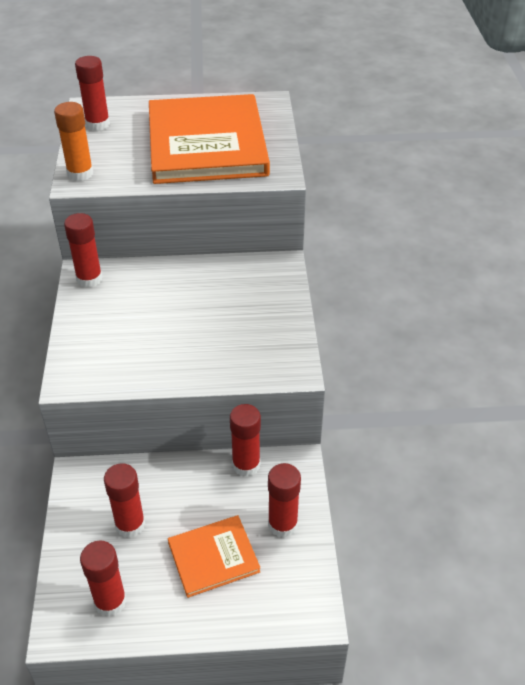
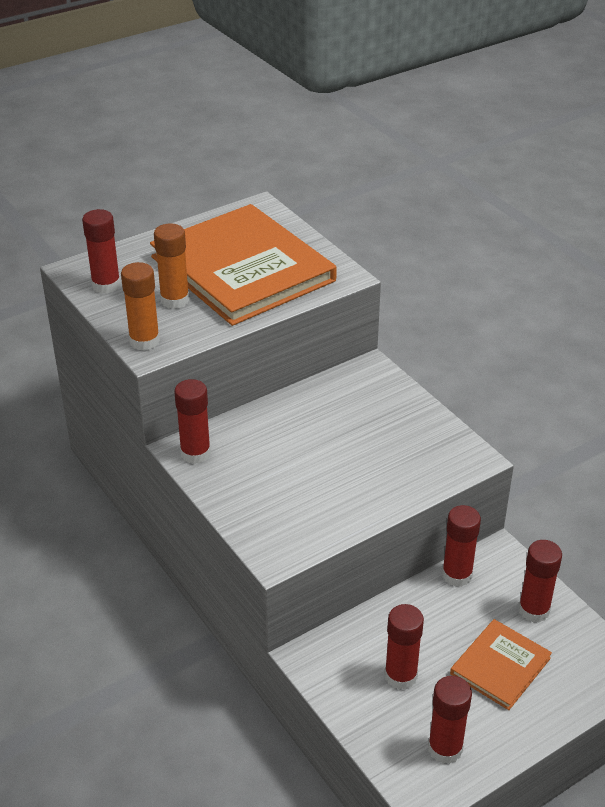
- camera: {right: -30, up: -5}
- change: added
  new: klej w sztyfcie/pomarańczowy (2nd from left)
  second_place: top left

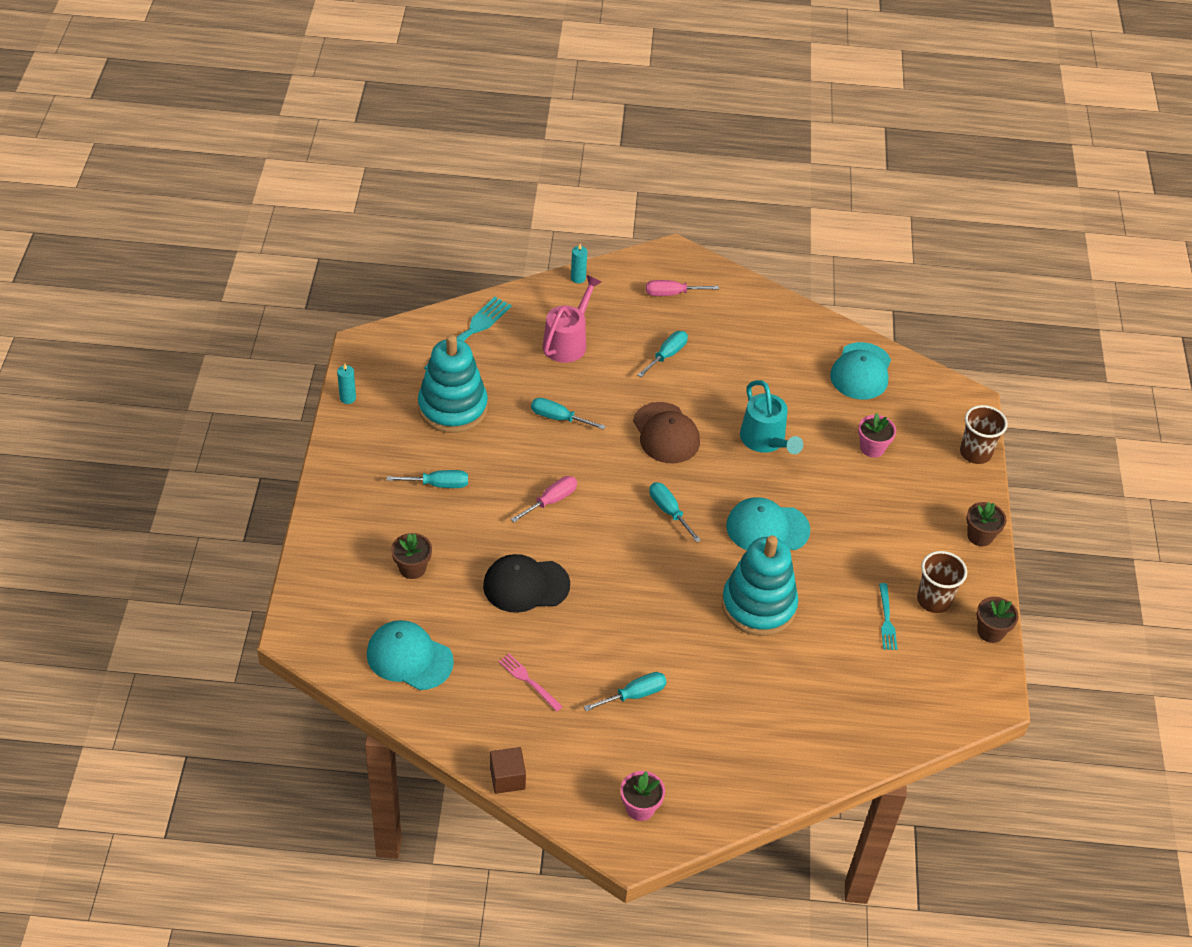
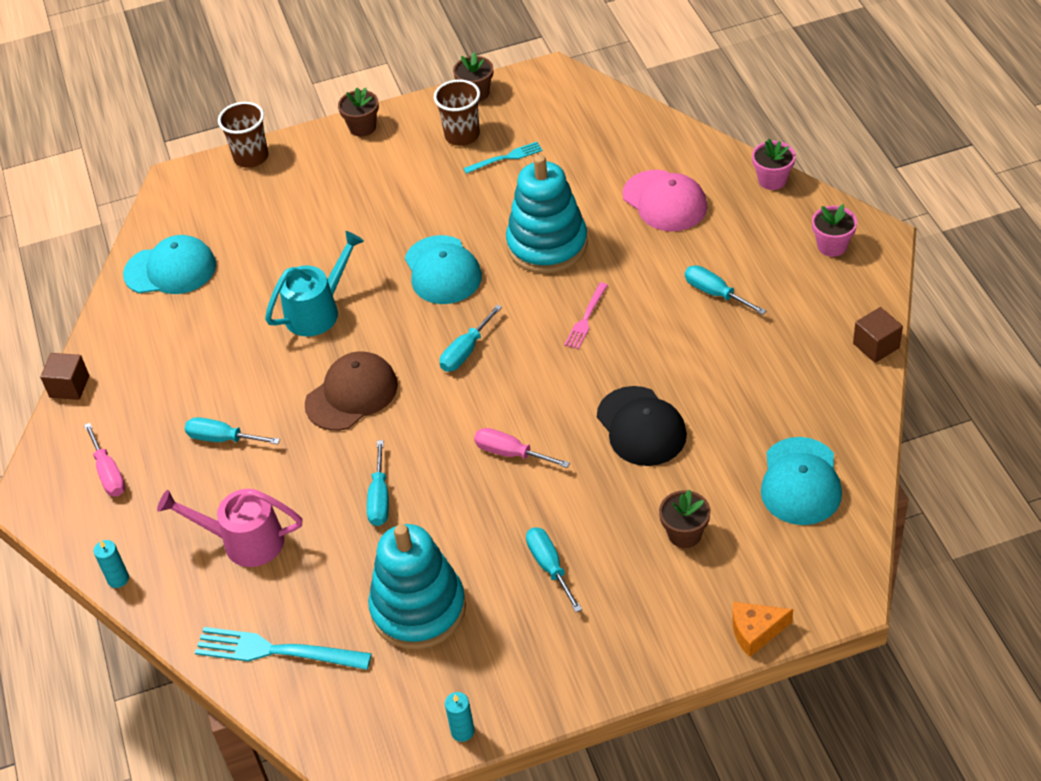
- camera: {right: -105, up: 0}
- change: moved
  old: widelec/różowy
  first_place: bottom centre
  second_place: centre
- change: moved
  old: doniczka/różowy (2nd from left in the first image)
  new: doniczka/różowy (1st from left)
  first_place: middle right
  second_place: top right
- change: added
  new: sześcian/brązowy (1st from left)
  second_place: middle left
- change: added
  new: czapka/różowy
  second_place: top centre
- change: added
  new: ser/pomarańczowy
  second_place: bottom right

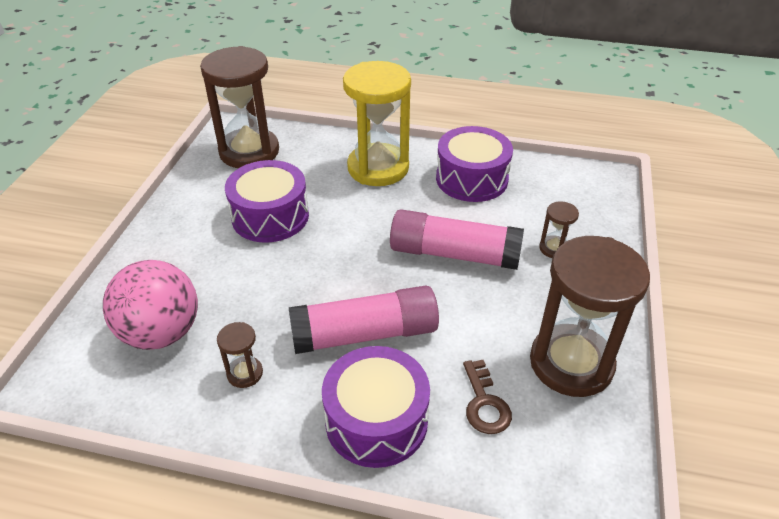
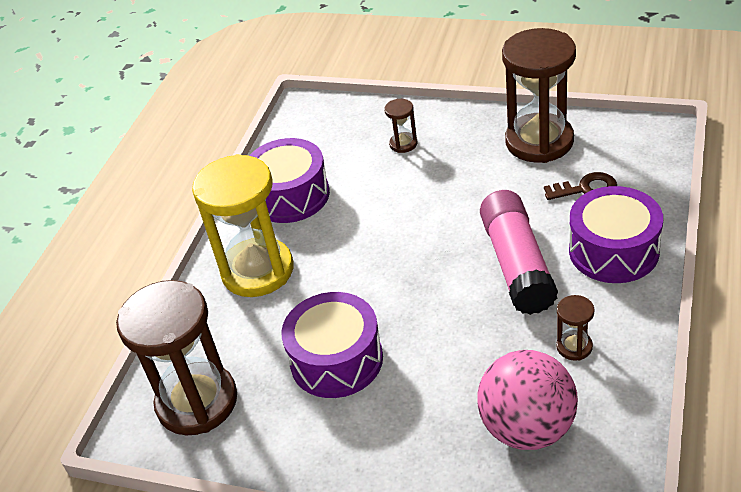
- camera: {right: -80, up: 0}
- change: removed
  old: klej w sztyfcie/różowy (2nd from left)
  first_place: centre

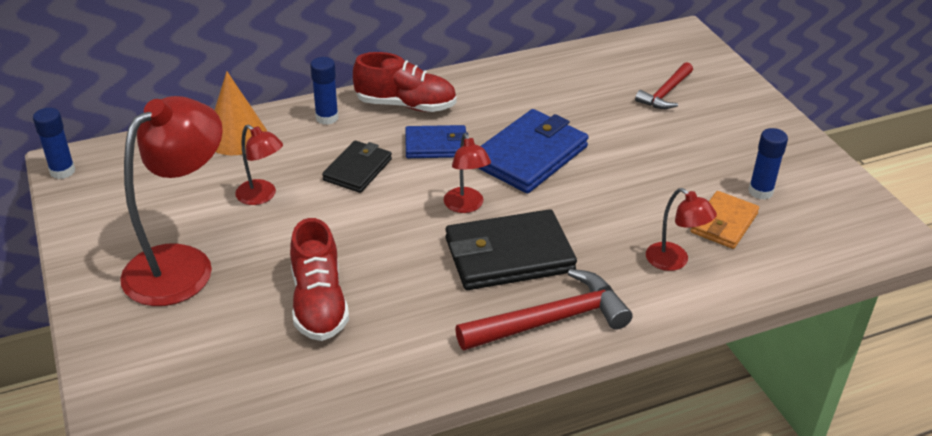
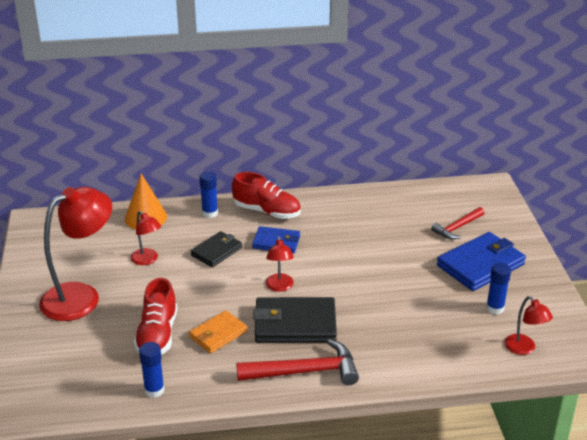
- camera: {right: 15, up: -5}
- change: moved
  old: klej w sztyfcie/niebieski (1st from left)
  first_place: top left
  second_place: bottom left
- change: moved
  old: portfel/niebieski (2nd from left)
  first_place: centre
  second_place: middle right
- change: moved
  old: lampka/czerwony (4th from left)
  first_place: middle right
  second_place: bottom right
- change: moved
  old: portfel/pomarańczowy
  first_place: middle right
  second_place: bottom centre

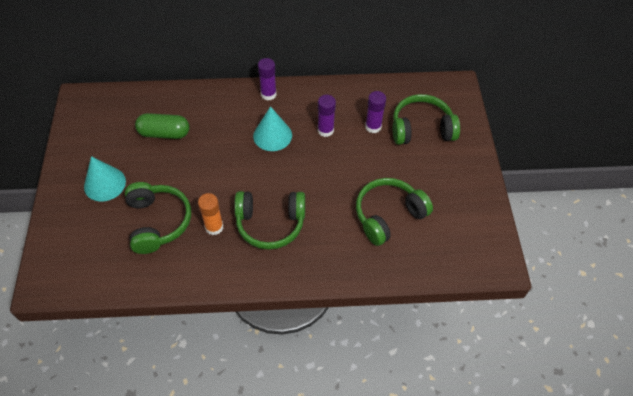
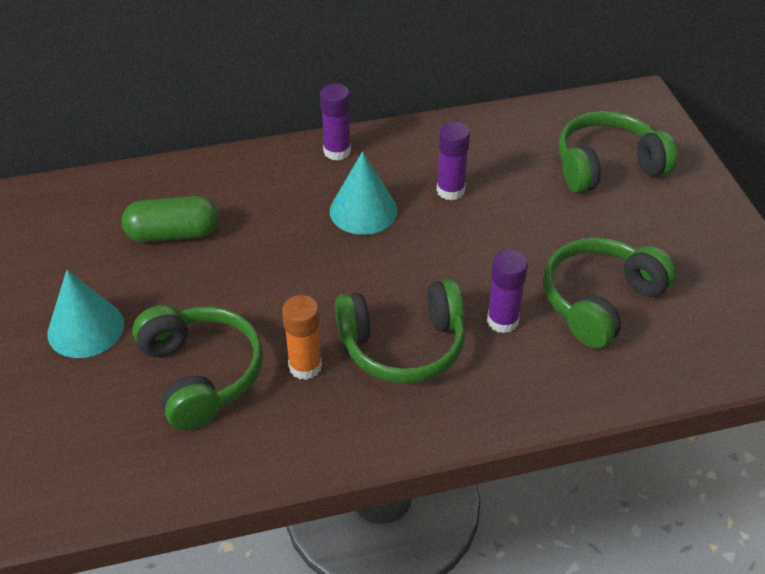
- camera: {right: -10, up: -10}
- change: moved
  old: klej w sztyfcie/fioletowy (3rd from left)
  first_place: top centre
  second_place: centre

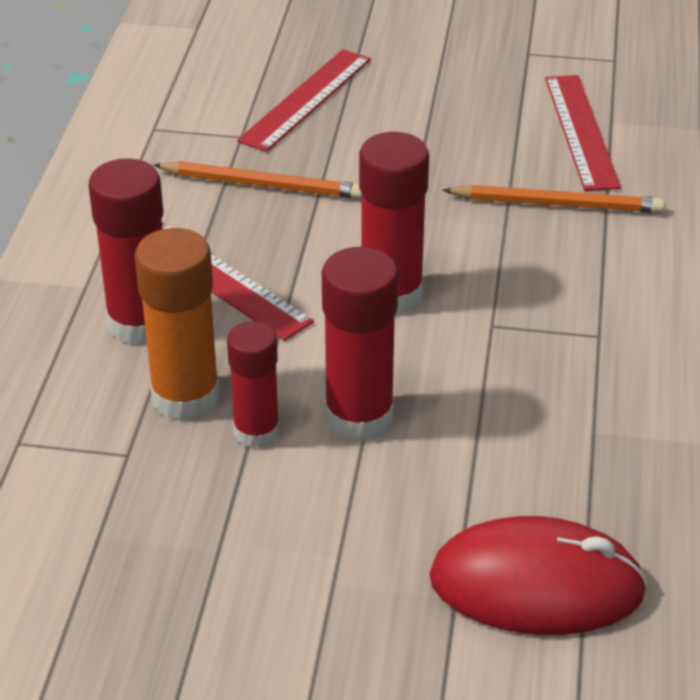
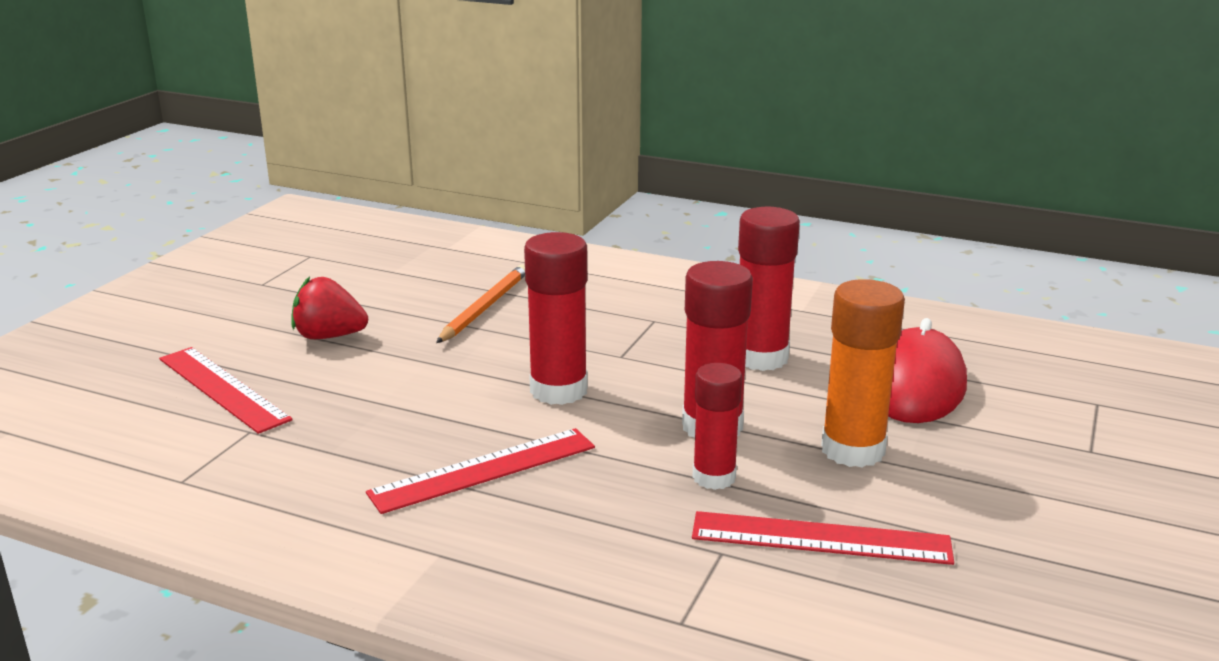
- camera: {right: -75, up: -15}
- change: moved
  old: klej w sztyfcie/czerwony (1st from left in the first image)
  new: klej w sztyfcie/czerwony (4th from left)
  first_place: middle left
  second_place: centre
- change: moved
  old: klej w sztyfcie/pomarańczowy
  first_place: middle left
  second_place: middle right
- change: removed
  old: ołówek/pomarańczowy (1st from left)
  first_place: top centre
- change: moved
  old: linijka/czerwony (3rd from left)
  first_place: top right
  second_place: bottom right
- change: added
  new: truskawka/czerwony
  second_place: middle left

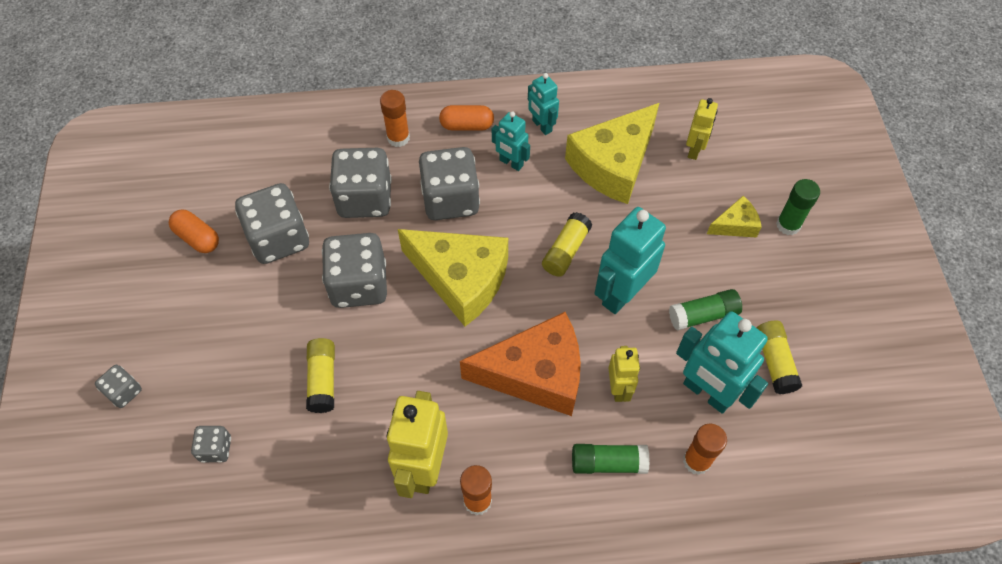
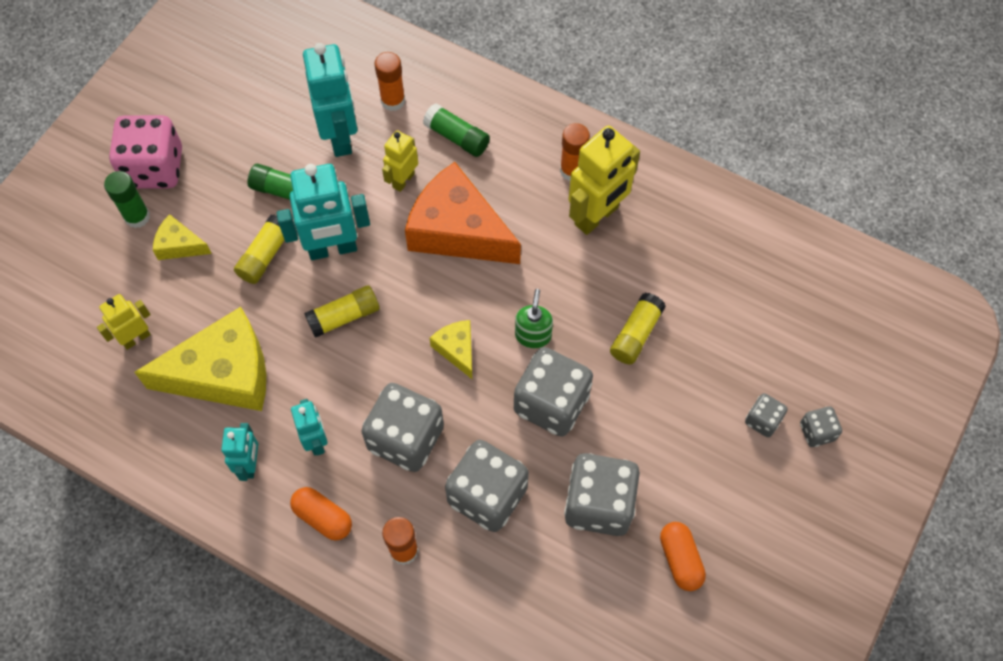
- camera: {right: -145, up: 5}
- change: moved
  old: kostka do gry/szary (2nd from left in the first image)
  new: kostka do gry/szary (5th from left)
  first_place: bottom left
  second_place: middle right
- change: resized
  old: ser/żółty (1st from left in the first image)
  first_place: centre
  second_place: centre
  factor: 0.47
- change: moved
  old: klej w sztyfcie/żółty (3rd from left in the first image)
  new: klej w sztyfcie/żółty (1st from left)
  first_place: middle right
  second_place: middle left
- change: added
  new: kostka do gry/różowy
  second_place: top left
- change: added
  new: dozownik mydła/zielony
  second_place: centre

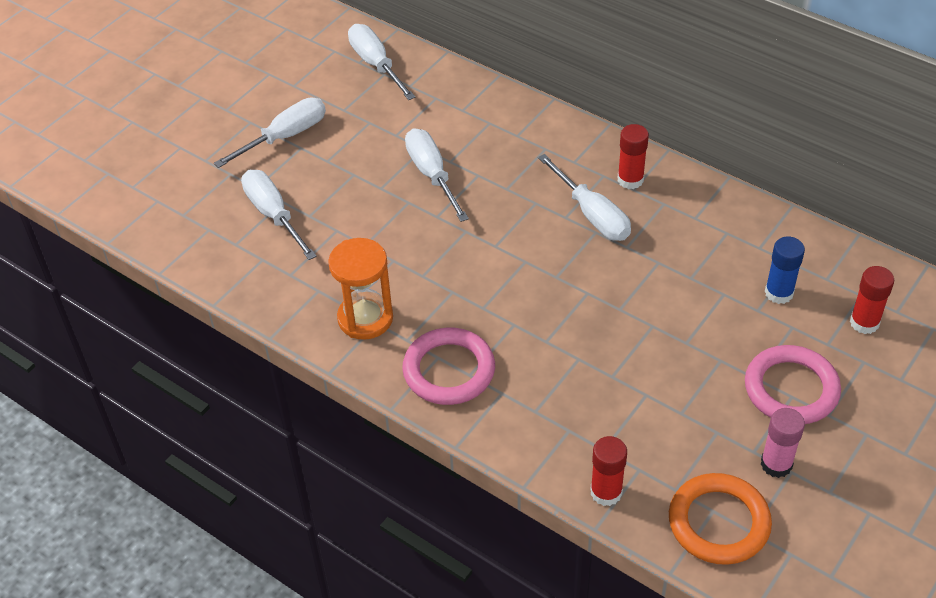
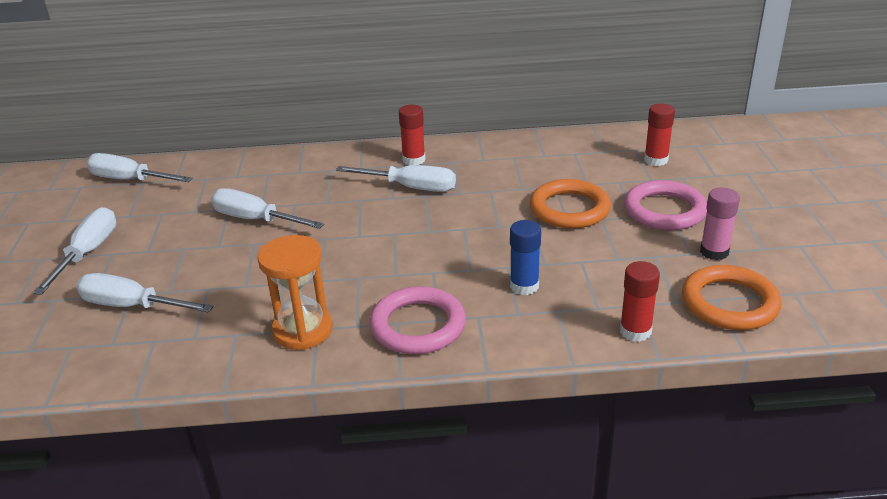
- camera: {right: -40, up: -15}
- change: moved
  old: klej w sztyfcie/niebieski
  first_place: middle right
  second_place: centre
- change: added
  new: pierścień/pomarańczowy (1st from left)
  second_place: centre

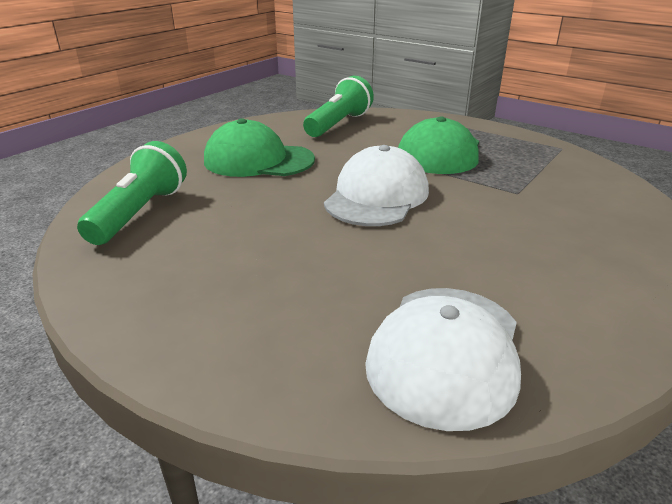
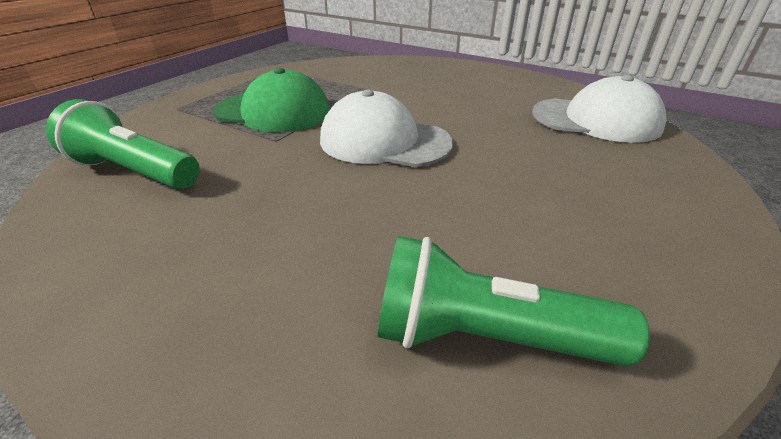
- camera: {right: -95, up: 5}
- change: removed
  old: czapka/zielony (1st from left)
  first_place: top centre

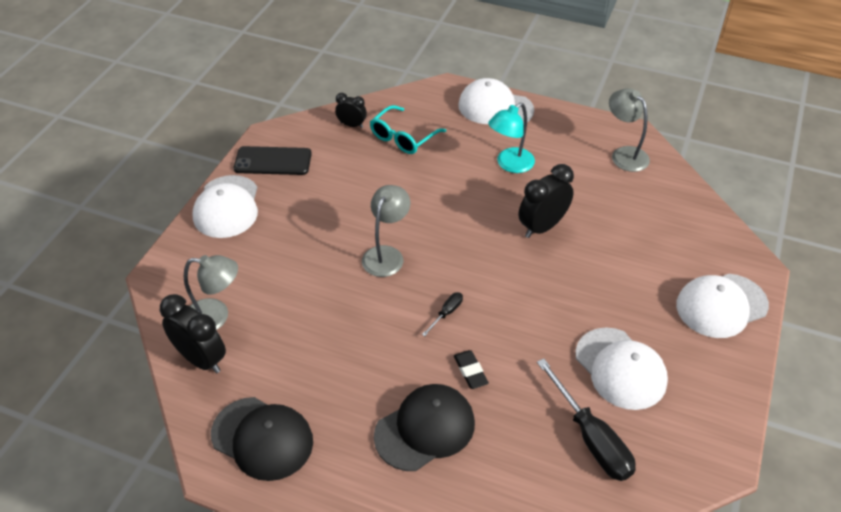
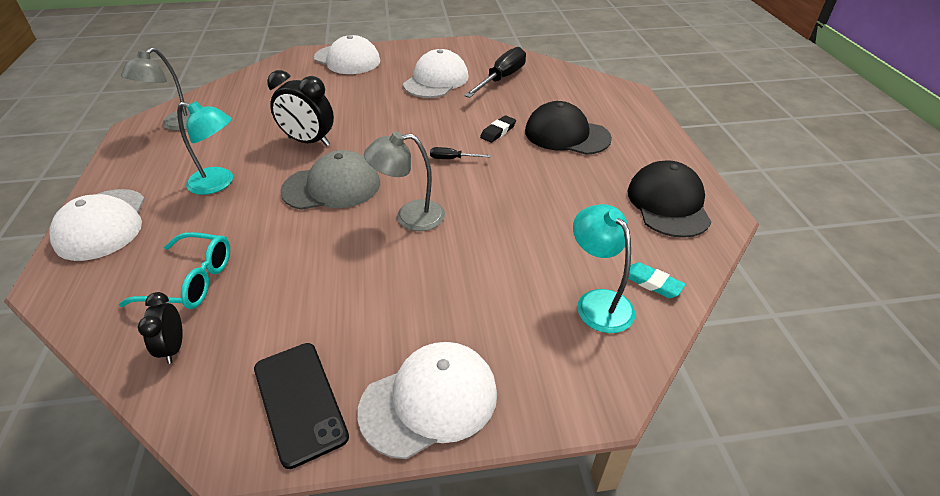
- camera: {right: -120, up: -5}
- change: replaced
  old: budzik/czarny (1st from left)
  new: gumka do mazania/turkusowy
  first_place: middle left
  second_place: middle right
- change: recoloured
  old: lampka/szary (1st from left)
  new: lampka/turkusowy (2nd from left)
  first_place: middle left
  second_place: centre
- change: added
  new: czapka/szary
  second_place: centre

